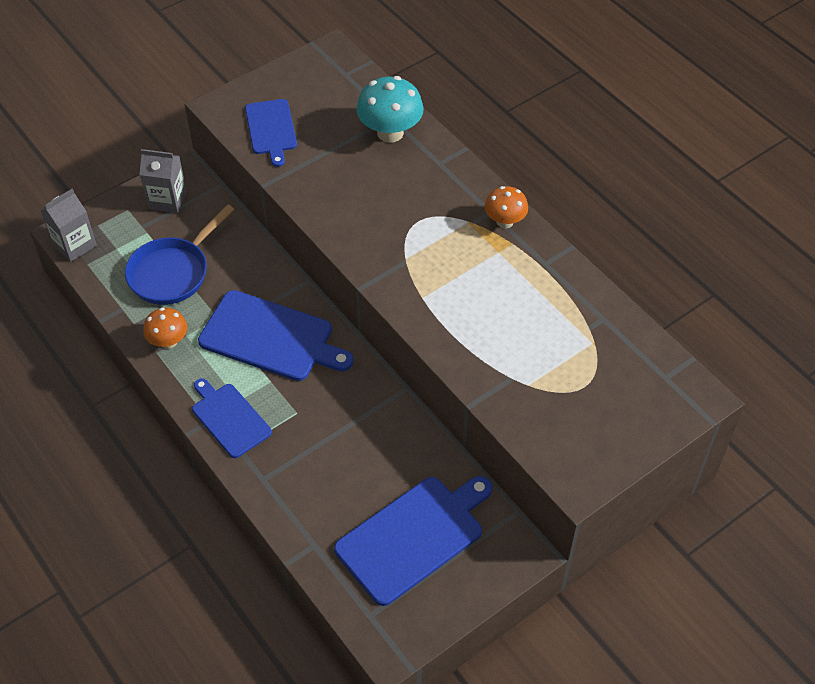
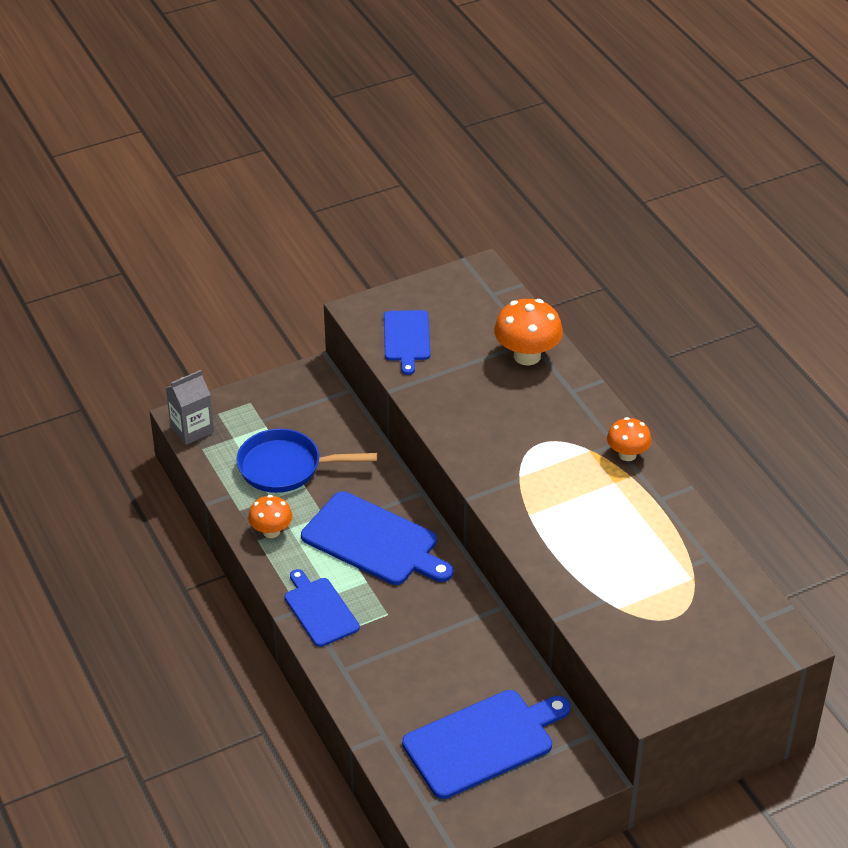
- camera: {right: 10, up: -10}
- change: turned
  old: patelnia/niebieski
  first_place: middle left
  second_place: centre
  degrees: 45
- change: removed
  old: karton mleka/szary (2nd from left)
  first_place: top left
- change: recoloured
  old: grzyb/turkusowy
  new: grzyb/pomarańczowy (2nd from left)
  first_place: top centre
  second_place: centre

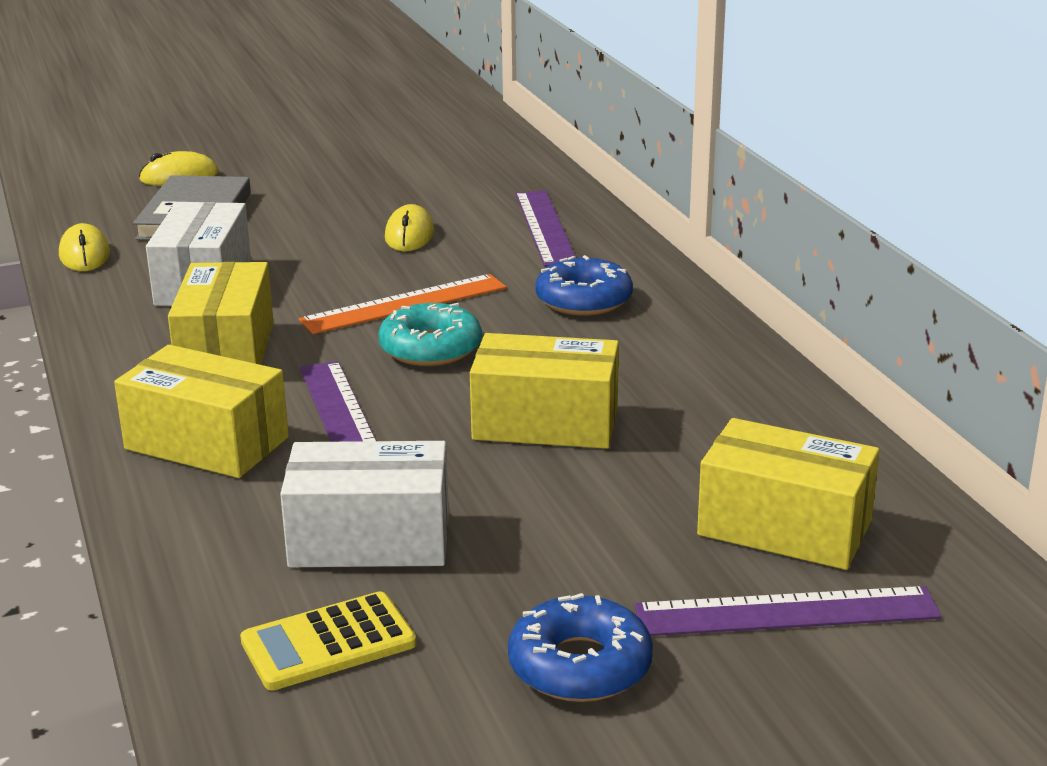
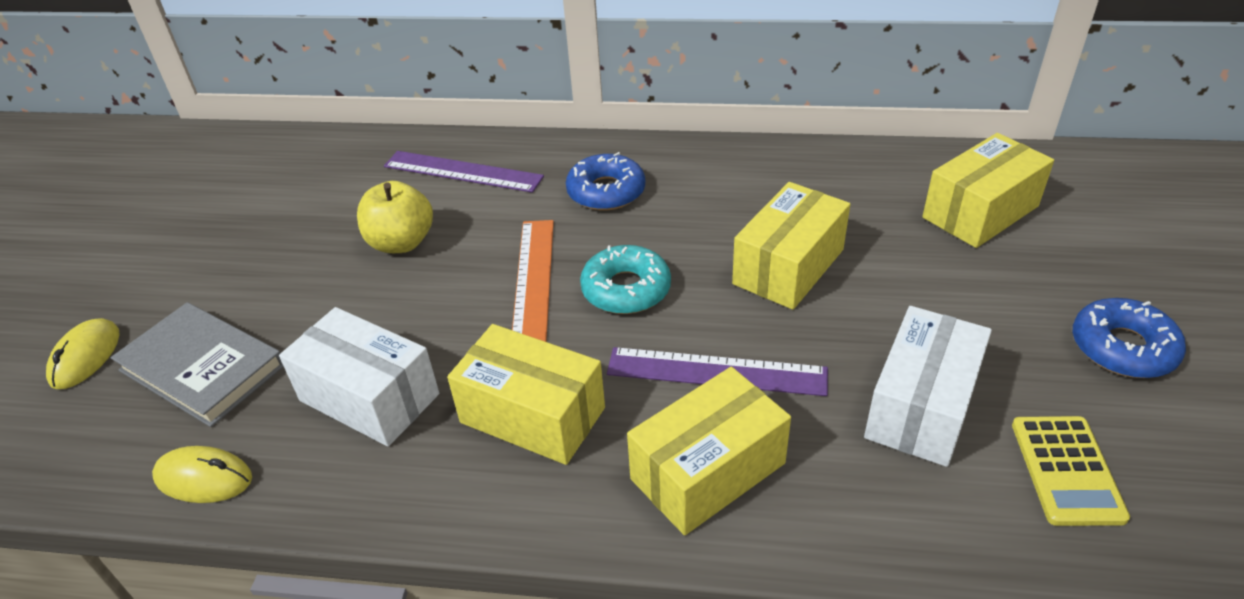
- camera: {right: -60, up: 15}
- change: replaced
  old: myszka/żółty (3rd from left)
  new: jabłko/żółty
  first_place: top centre
  second_place: middle left
- change: removed
  old: linijka/fioletowy (3rd from left)
  first_place: bottom right

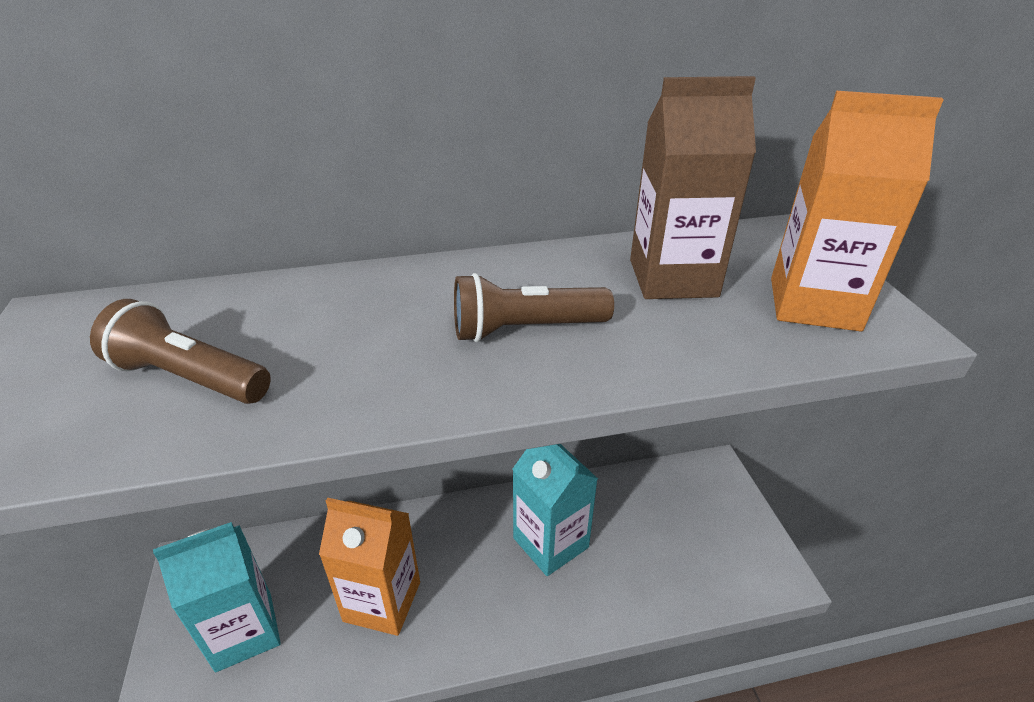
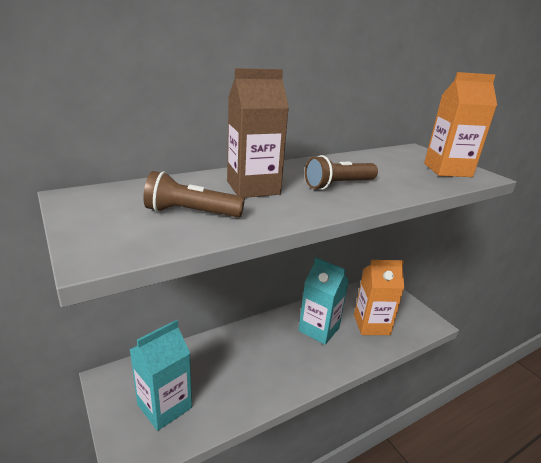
- camera: {right: -20, up: -10}
- change: moved
  old: karton mleka/pomarańczowy (1st from left)
  first_place: bottom centre
  second_place: middle right
- change: moved
  old: karton mleka/brązowy
  first_place: top right
  second_place: top centre

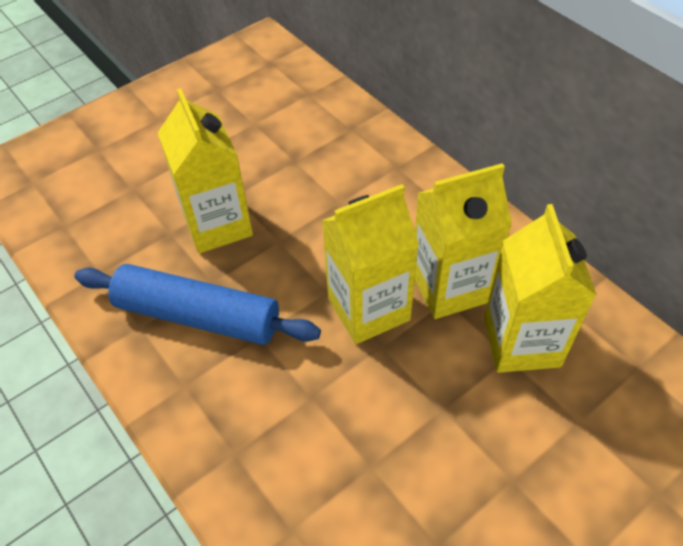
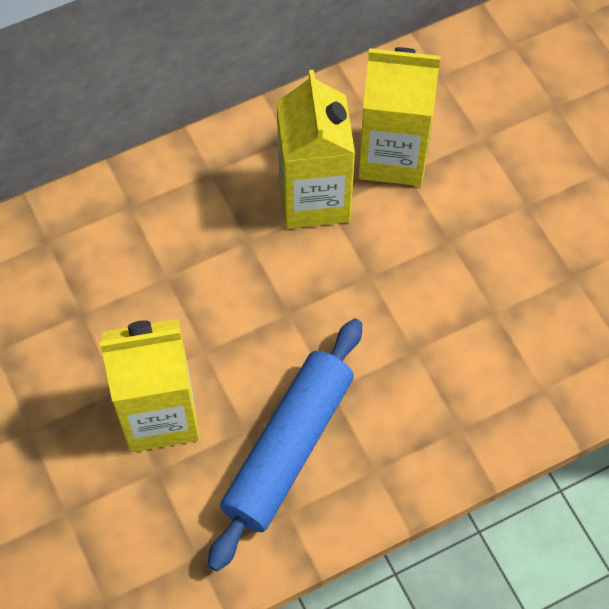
- camera: {right: -80, up: 10}
- change: removed
  old: karton mleka/żółty (2nd from left)
  first_place: centre

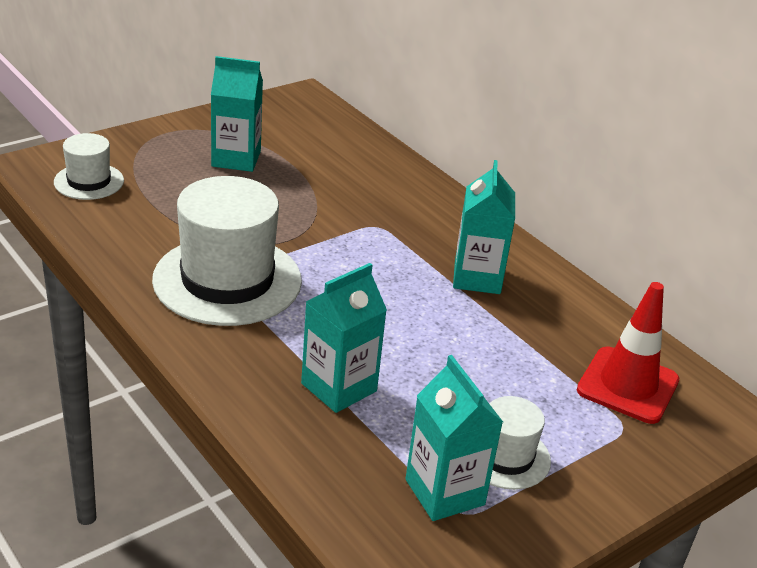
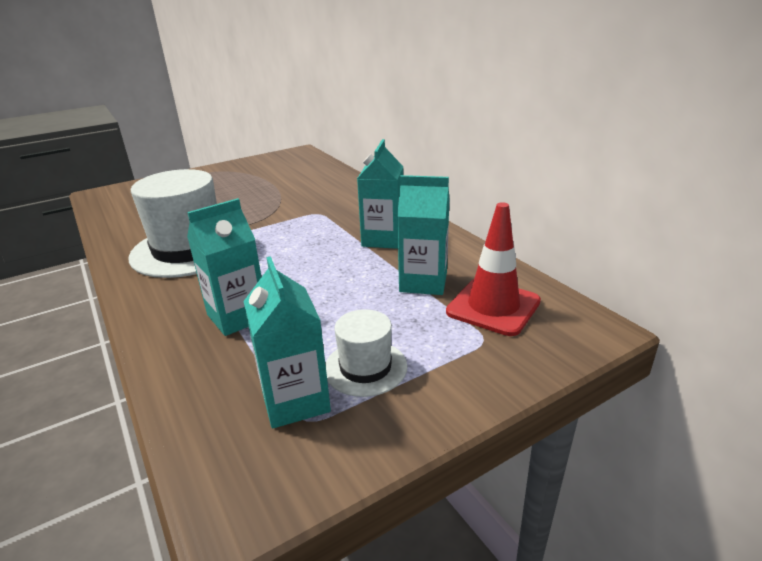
- camera: {right: 10, up: -5}
- change: removed
  old: kapelusz/biały (1st from left)
  first_place: top left
- change: moved
  old: karton mleka/turkusowy (1st from left in the first image)
  new: karton mleka/turkusowy (4th from left)
  first_place: top left
  second_place: centre

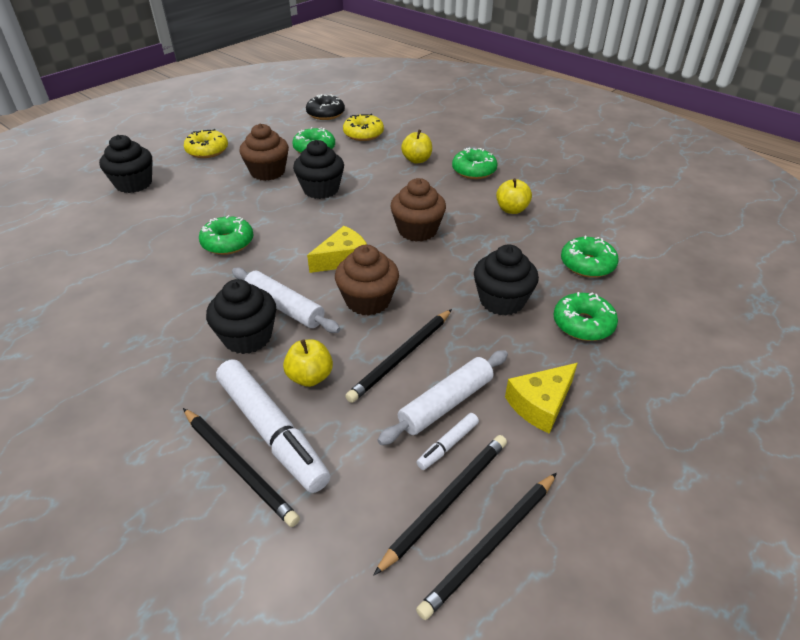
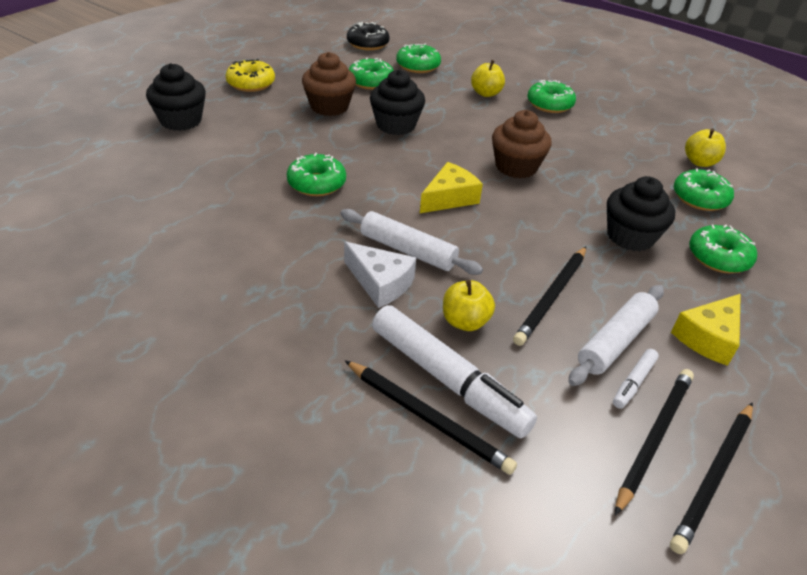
- camera: {right: -10, up: 0}
- change: replaced
  old: muffinka/czarny (2nd from left)
  new: ser/biały
  first_place: middle left
  second_place: centre
- change: removed
  old: muffinka/brązowy (2nd from left)
  first_place: centre
- change: recoloured
  old: donut/żółty (2nd from left)
  new: donut/zielony (3rd from left)
  first_place: top centre
  second_place: top centre
- change: moved
  old: jabłko/żółty (3rd from left)
  first_place: top centre
  second_place: top right

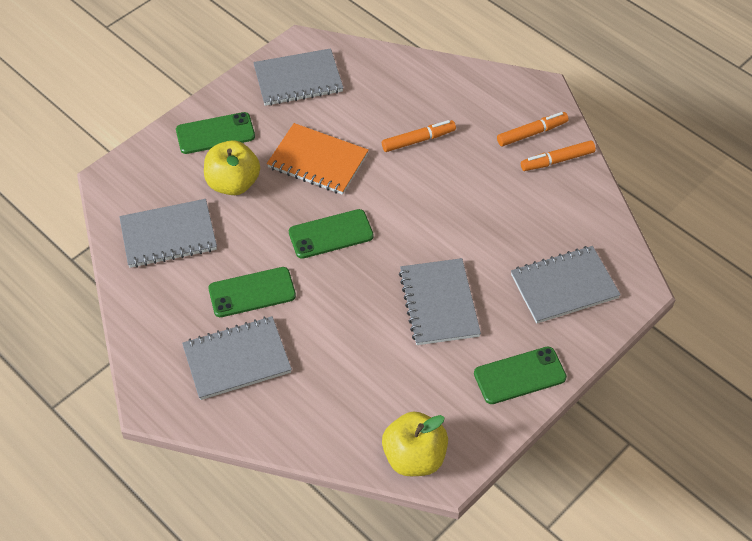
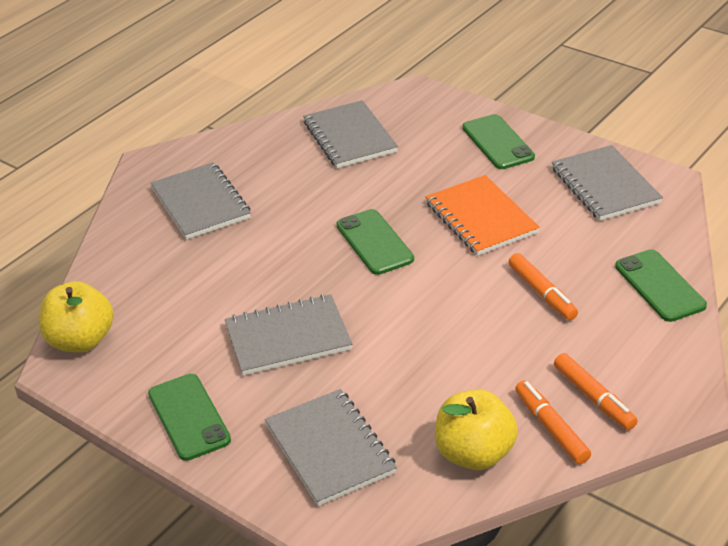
- camera: {right: 85, up: -15}
- change: moved
  old: jabłko/żółty (1st from left in the first image)
  new: jabłko/żółty (2nd from left)
  first_place: top left
  second_place: bottom centre
- change: moved
  old: telefon/zielony (2nd from left in the first image)
  new: telefon/zielony (4th from left)
  first_place: centre
  second_place: middle right
- change: turned
  old: zeszyt/pomarańczowy
  first_place: top centre
  second_place: centre
  degrees: -45

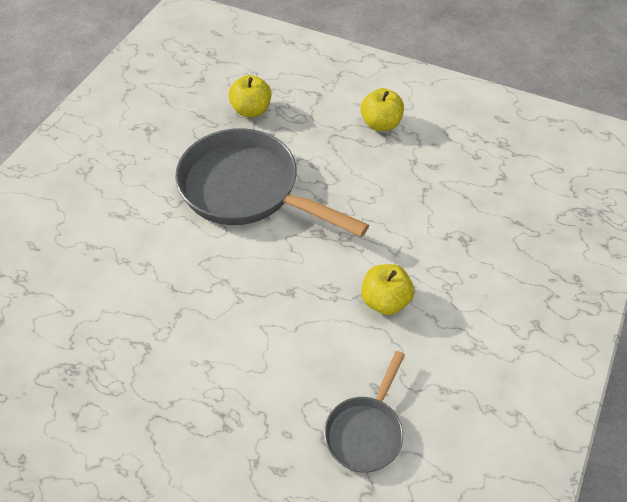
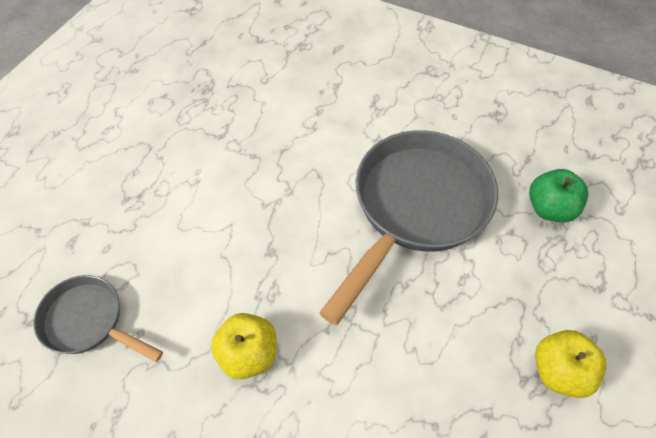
- camera: {right: 90, up: 5}
- change: recoloured
  old: jabłko/żółty (1st from left)
  new: jabłko/zielony
  first_place: top centre
  second_place: middle right

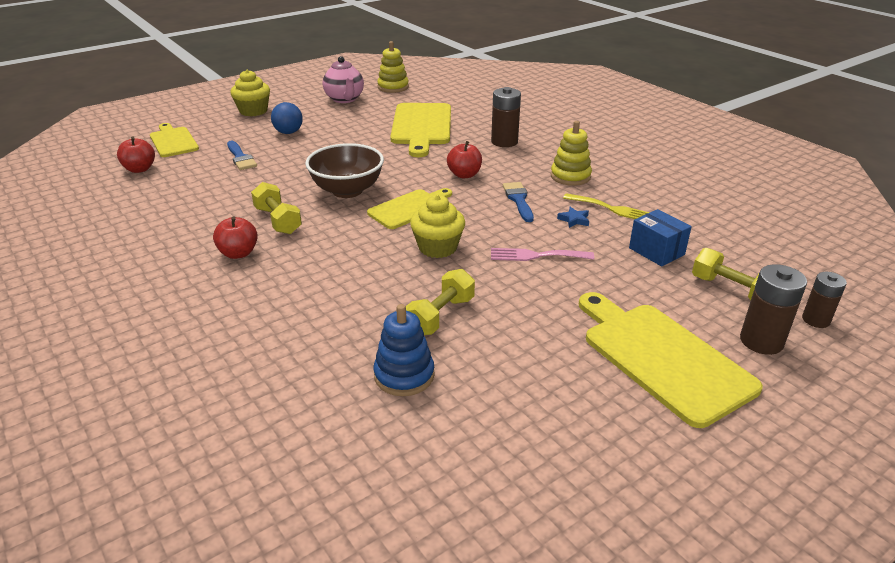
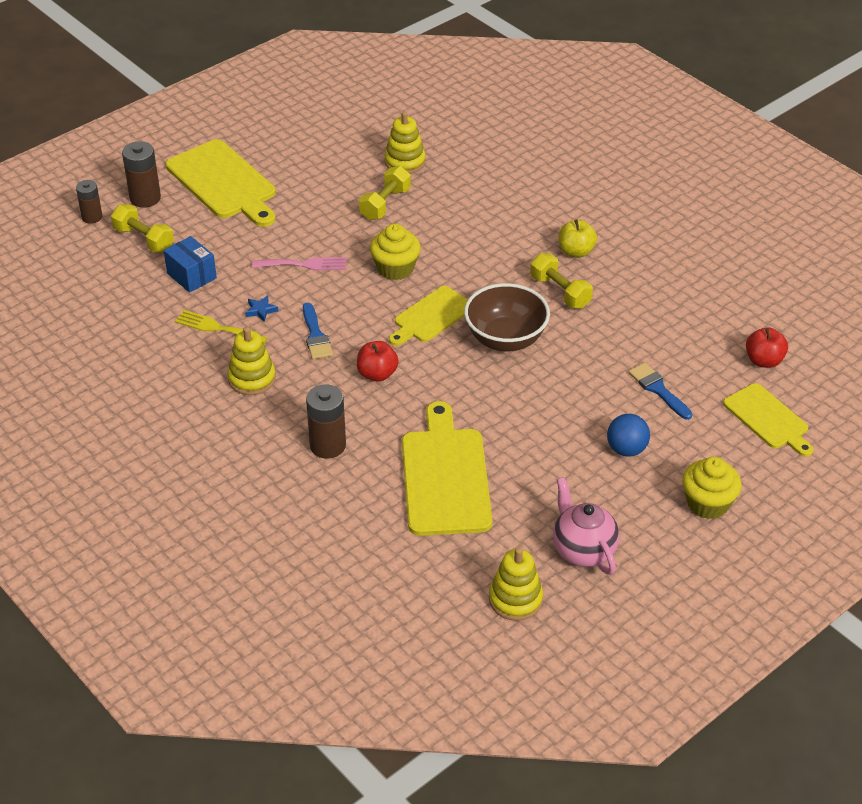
- camera: {right: 175, up: 10}
- change: recoloured
  old: jabłko/czerwony (2nd from left)
  new: jabłko/żółty
  first_place: middle left
  second_place: top right
- change: recoloured
  old: zabawka nakładanka/niebieski
  new: zabawka nakładanka/żółty (2nd from left)
  first_place: centre
  second_place: top centre

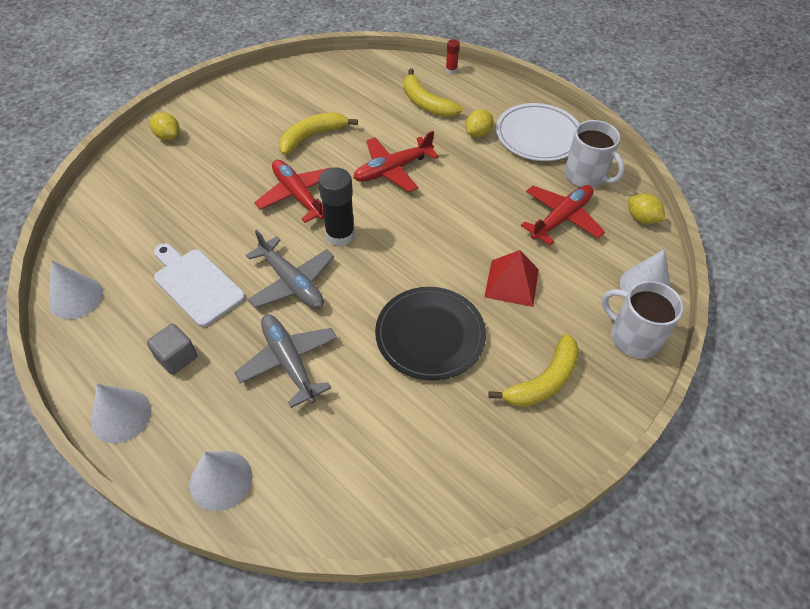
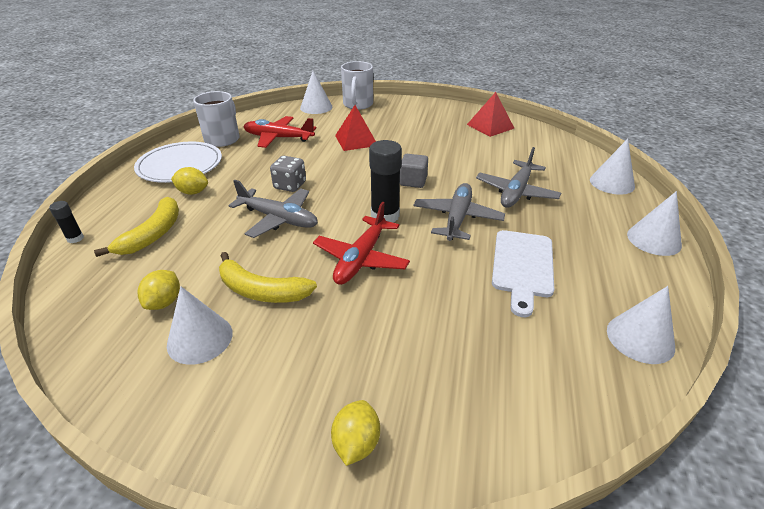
- camera: {right: -120, up: -15}
- change: moved
  old: sześcian/szary
  first_place: middle left
  second_place: centre
- change: recoloured
  old: samolot/czerwony (2nd from left)
  new: samolot/szary (1st from left)
  first_place: top centre
  second_place: centre
- change: removed
  old: talerz/czarny
  first_place: centre
- change: recoloured
  old: klej w sztyfcie/czerwony
  new: klej w sztyfcie/czarny (1st from left)
  first_place: top centre
  second_place: middle left
- change: removed
  old: banan/żółty (3rd from left)
  first_place: centre
- change: moved
  old: cytryna/żółty (3rd from left in the first image)
  new: cytryna/żółty (1st from left)
  first_place: middle right
  second_place: middle left
- change: added
  new: stożek/biały (1st from left)
  second_place: middle left
- change: added
  new: kostka do gry/szary
  second_place: centre
- change: added
  new: piramida/czerwony (2nd from left)
  second_place: top centre

